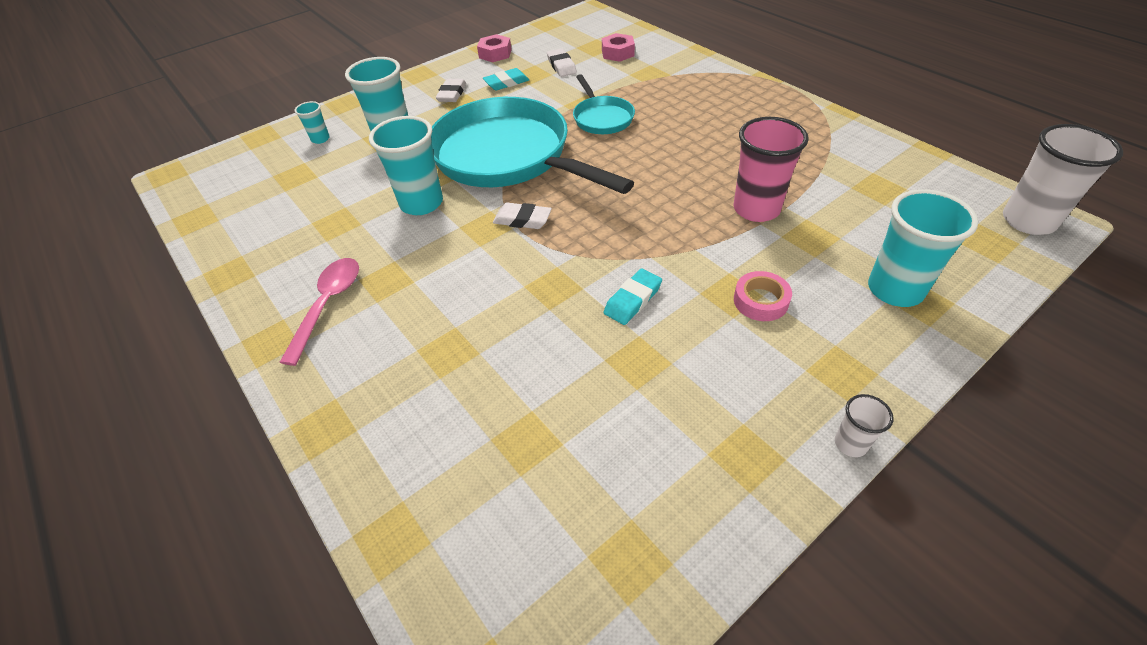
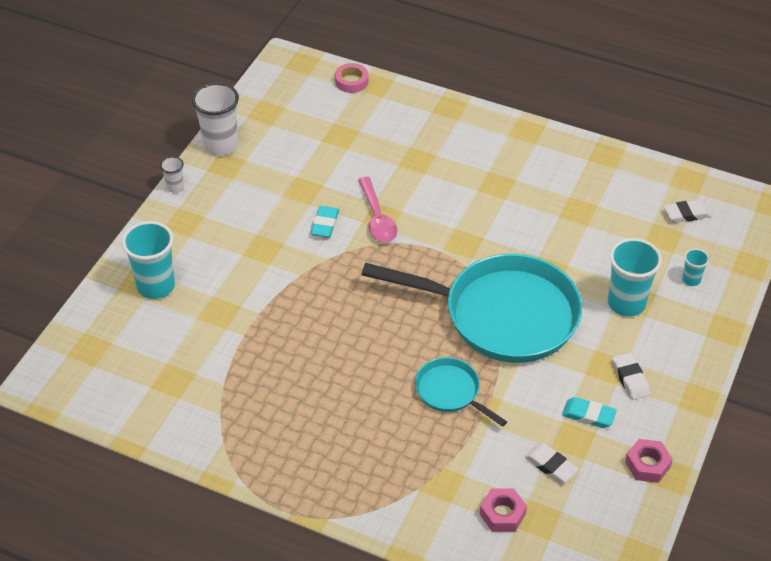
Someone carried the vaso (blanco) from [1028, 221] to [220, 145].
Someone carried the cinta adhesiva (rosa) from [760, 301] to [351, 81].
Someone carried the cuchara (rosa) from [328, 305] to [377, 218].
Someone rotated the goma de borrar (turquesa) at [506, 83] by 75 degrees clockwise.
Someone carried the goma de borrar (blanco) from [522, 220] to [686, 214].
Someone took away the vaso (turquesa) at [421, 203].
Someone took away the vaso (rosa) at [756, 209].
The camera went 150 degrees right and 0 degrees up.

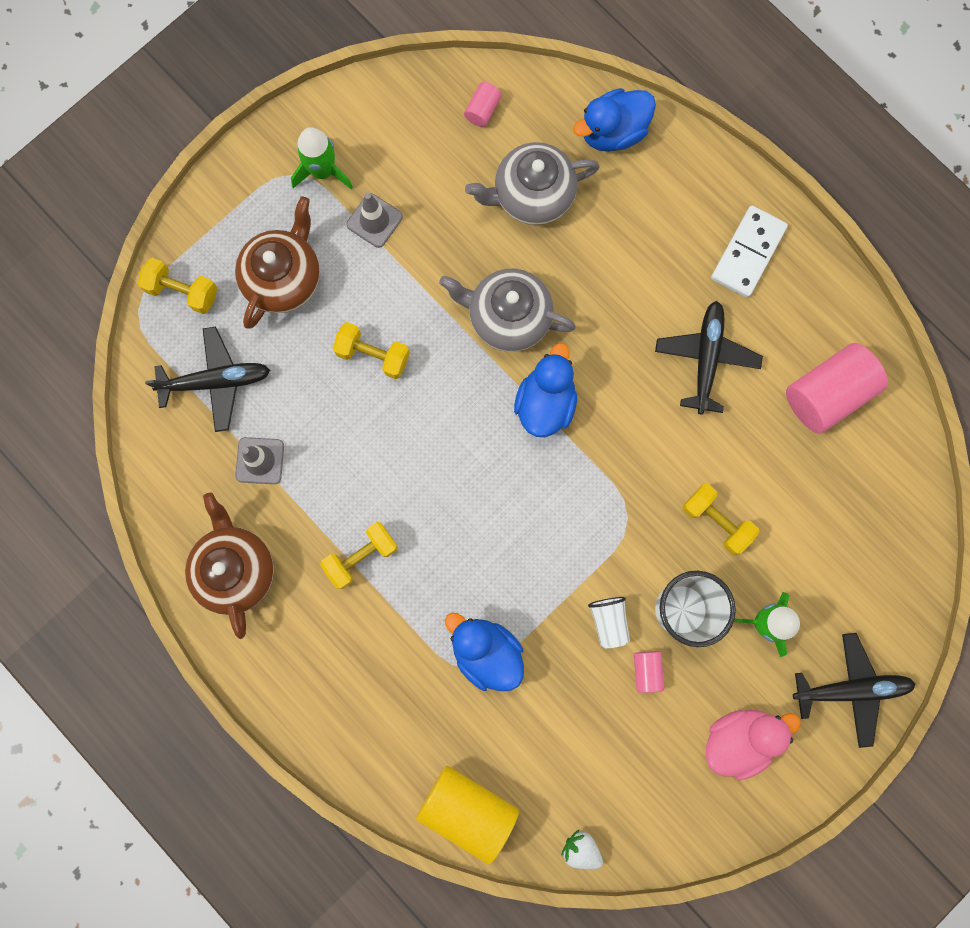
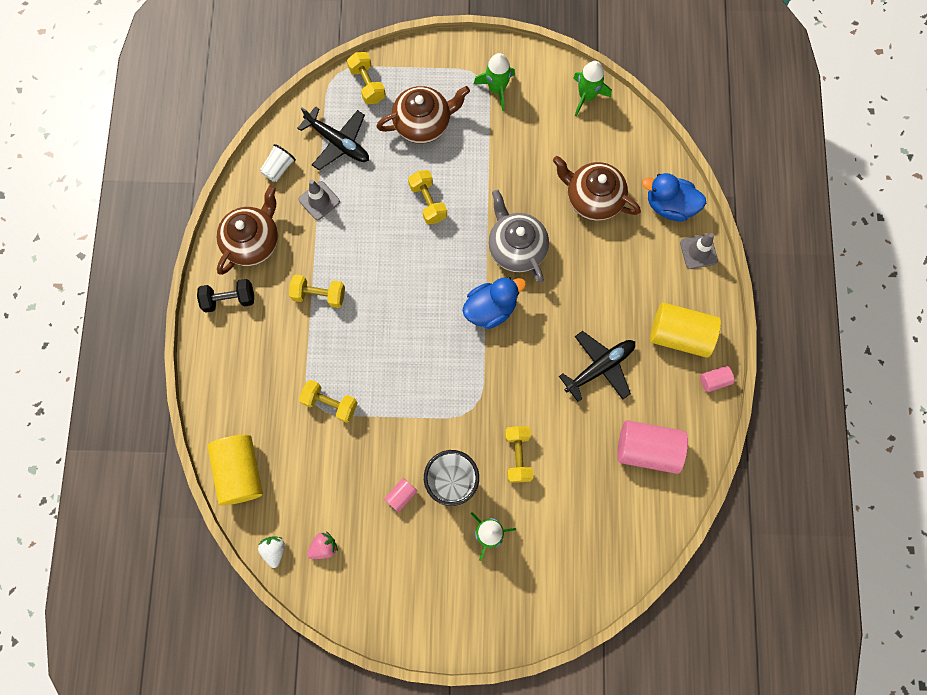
Someone put down the mancuerna (negro) at [229, 299].
Someone carried the vaso (blanco) from [608, 621] to [279, 168].
Someone swapped the pato (azul) at [486, 652] for the mancuerna (amarillo) at [330, 403].
Someone put down the fresa (rosa) at [324, 547].
Someone repainted the tetera (gris) at [532, 195], which became the tetera (marrón) at [593, 198].
Someone put down the cohete (verde) at [586, 96].
Someone swapped the ficha de dominó (blanco) at [748, 253] for the cilindro (amarillo) at [679, 335].
Someone carried the cono de tráfico (gris) from [374, 220] to [698, 251].
Someone carried the cilindro (rosa) from [482, 110] to [714, 380].
Someone took away the pato (rosa) at [738, 739].
Someone took away the avión (negro) at [851, 689].
The camera went 45 degrees right and 5 degrees down.

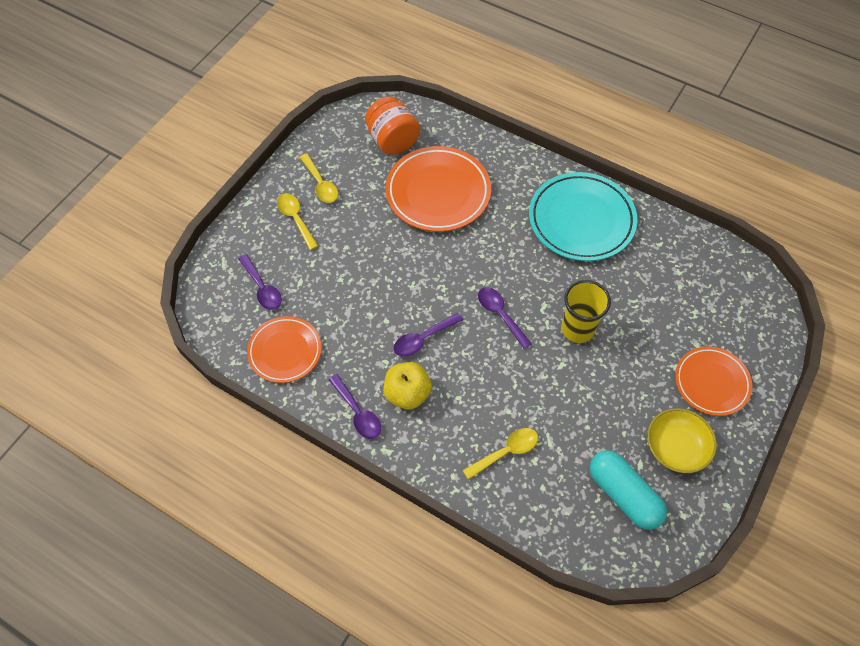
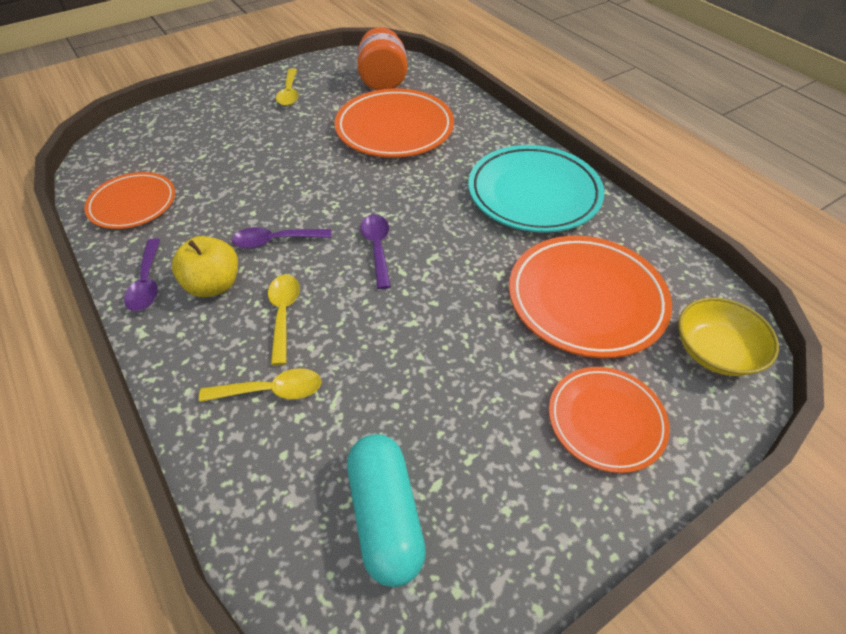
Someone carried the cuchara (amarillo) from [296, 219] to [283, 314].
Someone put down the plato (naranja) at [586, 299].
Someone carried the cuenco (amarillo) from [676, 447] to [715, 351].
Someone took away the cuchara (morado) at [262, 288].
Someone took away the vaso (amarillo) at [577, 329].
The camera went 25 degrees right and 10 degrees down.

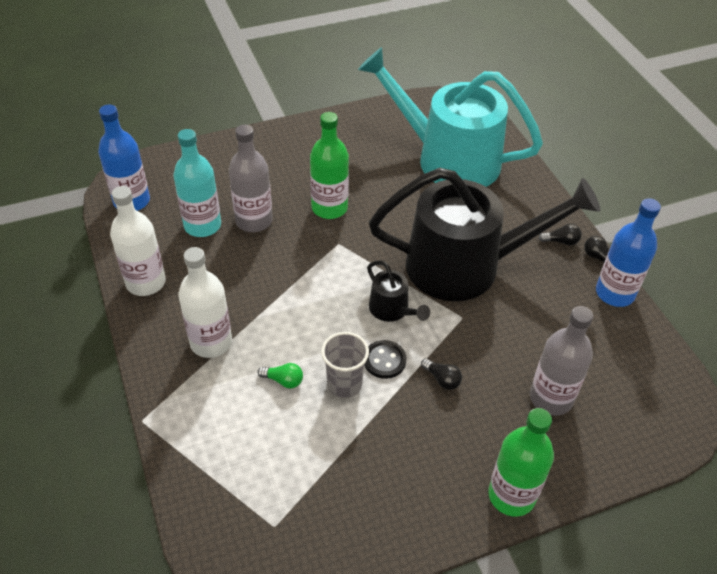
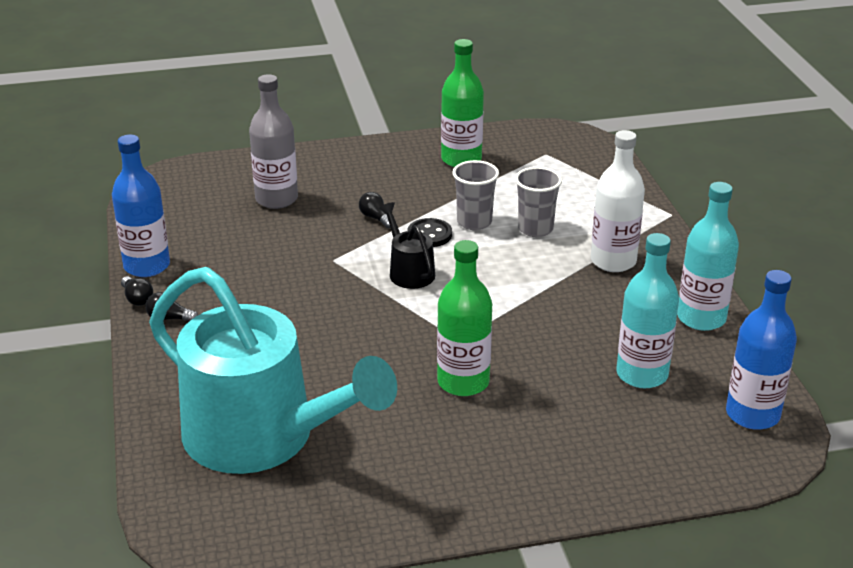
Someone carried the botella (verde) from [511, 495] to [461, 159].
Someone swapped the bombilla (verde) at [283, 380] for the vaso (gris) at [535, 229].
Someone repainted the botella (blanco) at [146, 282], which became the botella (turquesa) at [701, 318].
Someone took away the botella (gris) at [254, 221].
Someone took away the regadera (negro) at [465, 265].
The camera went 170 degrees left and 15 degrees down.

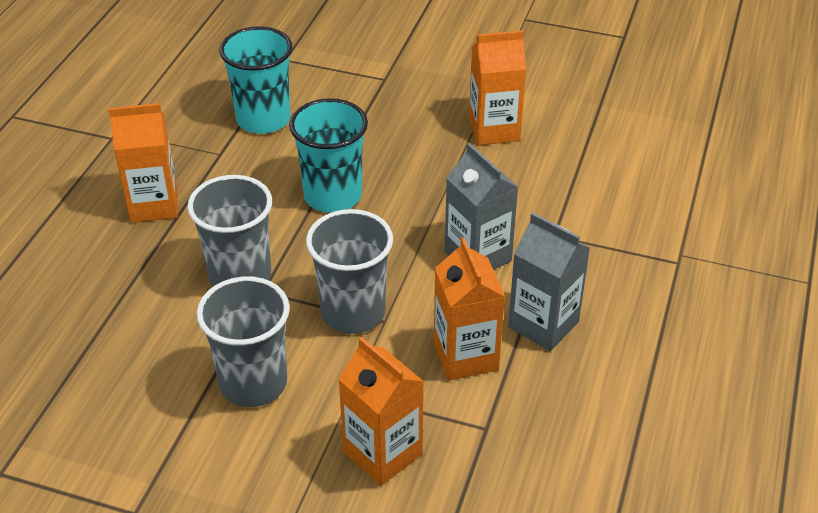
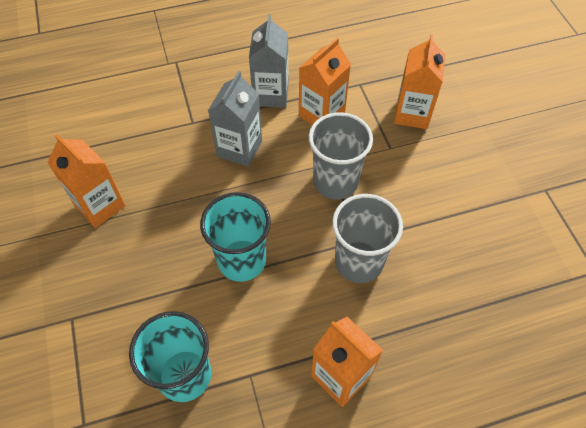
Someone took away the vaso (gris) at [253, 383].
The camera went 125 degrees left and 15 degrees up.

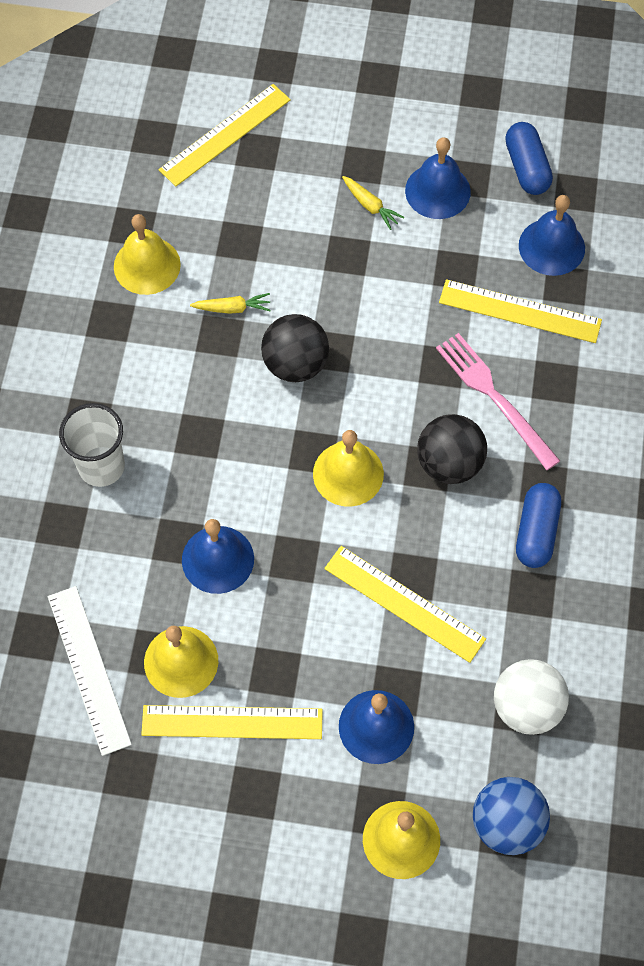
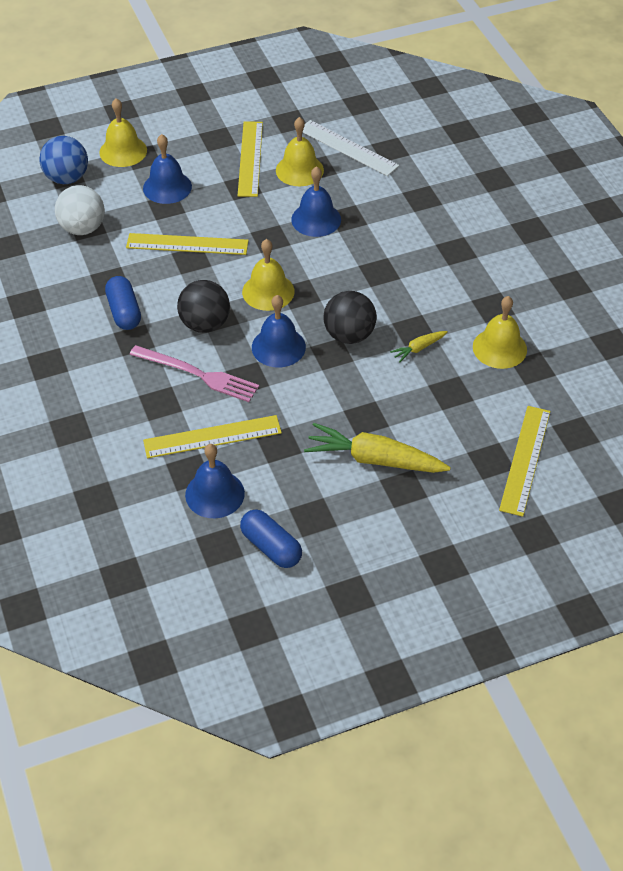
Someone rotated the regla (amarillo) at [232, 722] by 60 degrees counterclockwise.
Someone carried the campana (azul) from [437, 191] to [278, 347].
Someone scaled the zanahoria (amarillo) at [370, 206] by 2.11.
Someone took away the vaso (blanco) at [101, 466].
The camera went 150 degrees right and 15 degrees down.

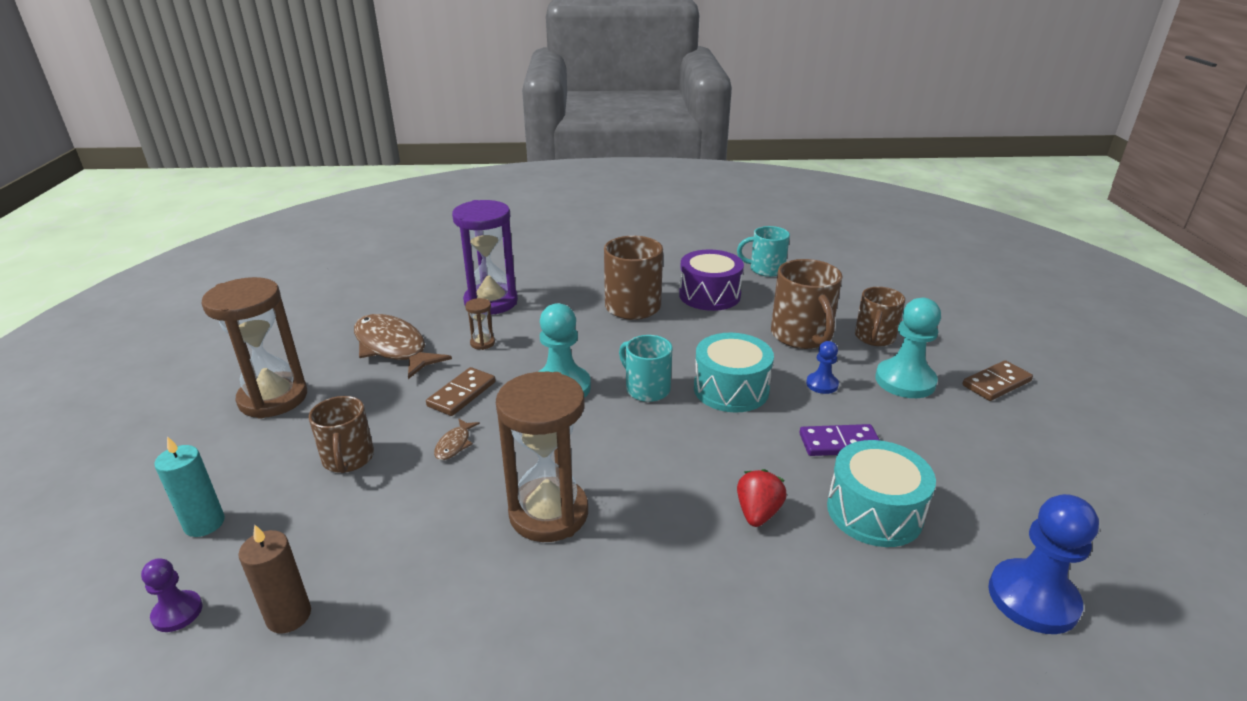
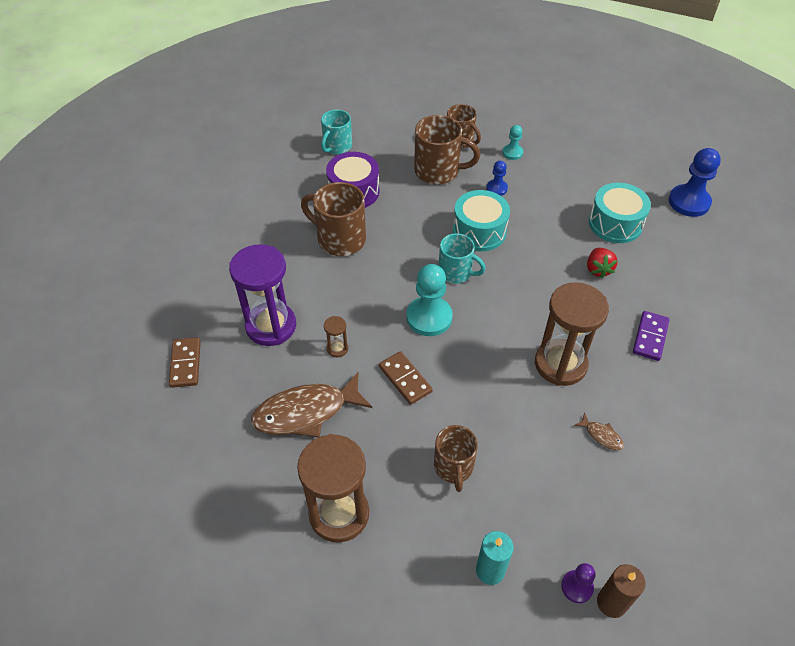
Someone carried the ficha de dominó (marrón) from [996, 383] to [185, 364].
Someone rotated the taza (marrón) at [348, 459] by 75 degrees clockwise.
Someone rotated the taza (turquesa) at [646, 389] by 135 degrees counterclockwise.
Someone scaled the peón (turquesa) at [905, 381] by 0.54.
Someone carried the pez (marrón) from [454, 444] to [601, 435].
Someone rotated the fresa (rojo) at [758, 513] by 135 degrees counterclockwise.
Someone carried the vela (marrón) from [289, 616] to [611, 602].
Someone carried the ficha de dominó (morado) from [839, 443] to [650, 337].
The camera went 65 degrees left and 20 degrees up.

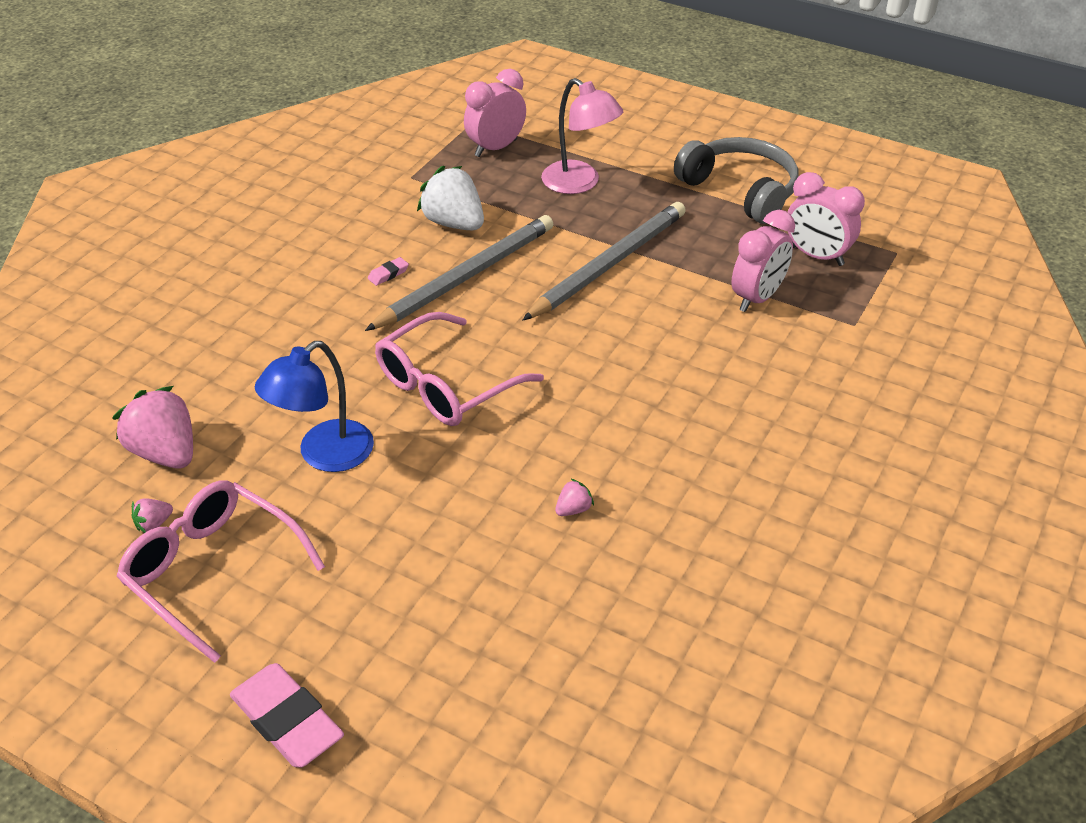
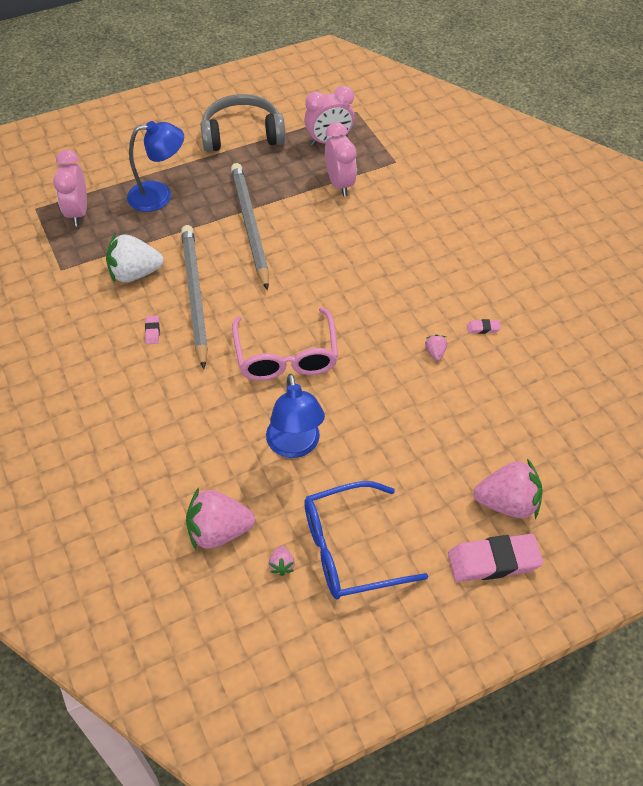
Someone repainted the lámpara (rosa) at [579, 183], which became the lámpara (azul) at [159, 195].
Someone repainted the gafas (rosa) at [212, 571], which became the gafas (azul) at [349, 549].
Someone put down the goma de borrar (rosa) at [483, 328].
Someone put down the fresa (rosa) at [507, 503].
The camera went 55 degrees left and 10 degrees up.

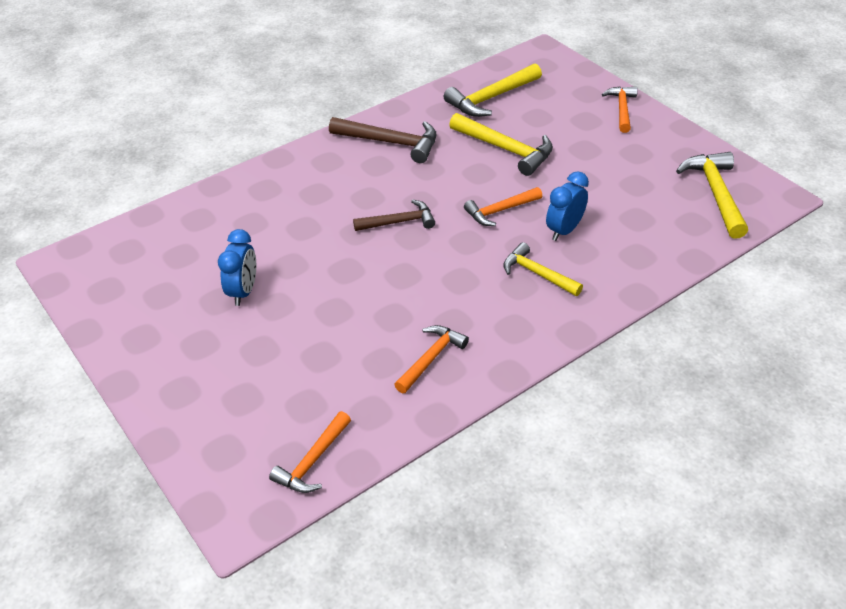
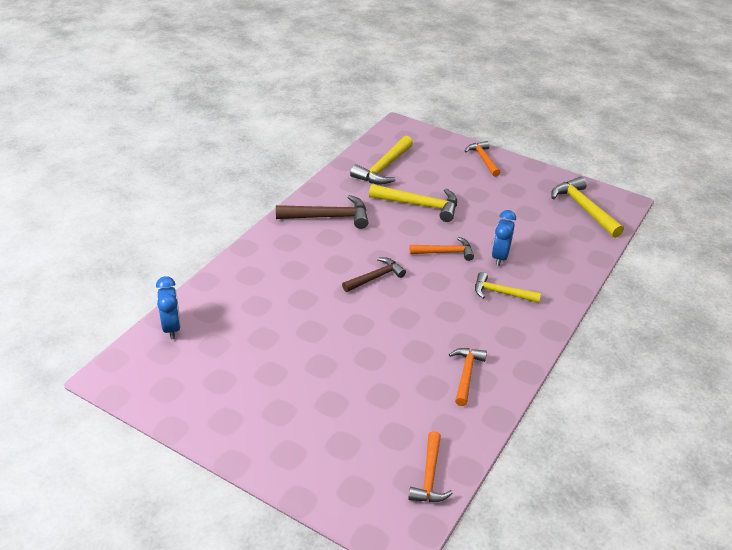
Someone carried the despertador (azul) from [243, 291] to [172, 328].
Someone rotated the martillo (naranja) at [500, 211] by 135 degrees counterclockwise.
The camera went 25 degrees left and 5 degrees down.

